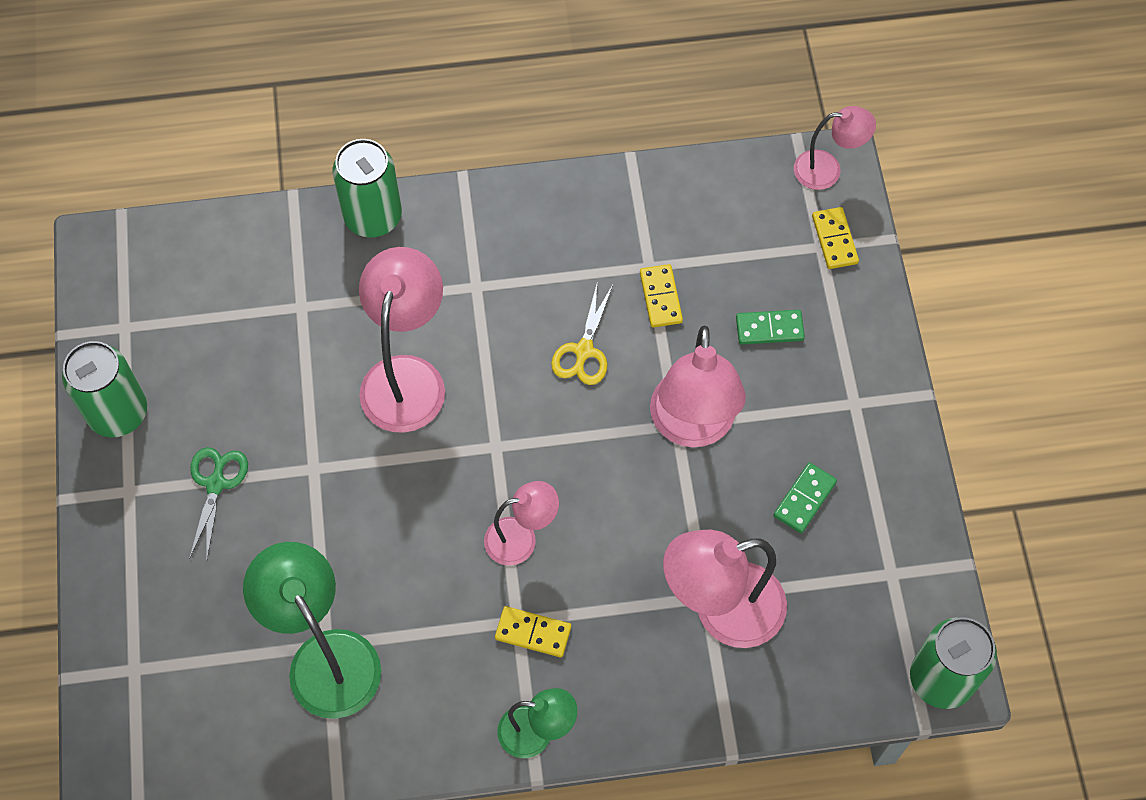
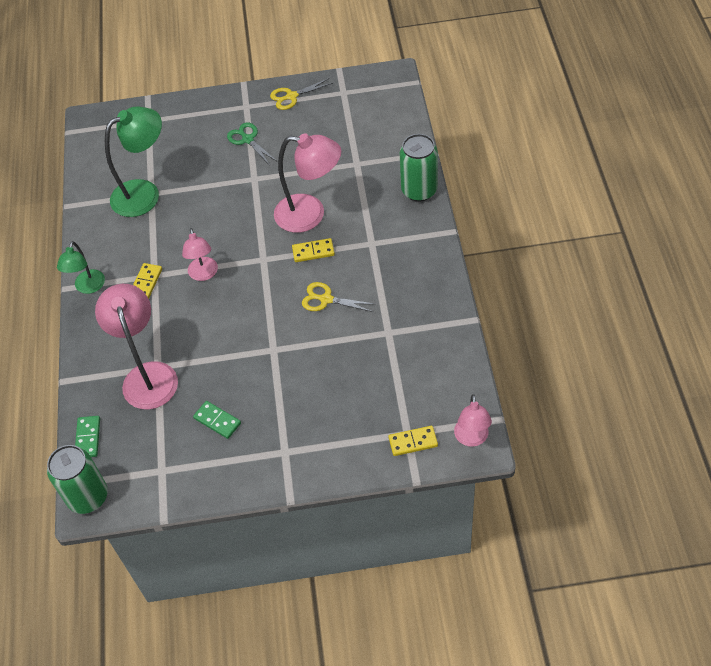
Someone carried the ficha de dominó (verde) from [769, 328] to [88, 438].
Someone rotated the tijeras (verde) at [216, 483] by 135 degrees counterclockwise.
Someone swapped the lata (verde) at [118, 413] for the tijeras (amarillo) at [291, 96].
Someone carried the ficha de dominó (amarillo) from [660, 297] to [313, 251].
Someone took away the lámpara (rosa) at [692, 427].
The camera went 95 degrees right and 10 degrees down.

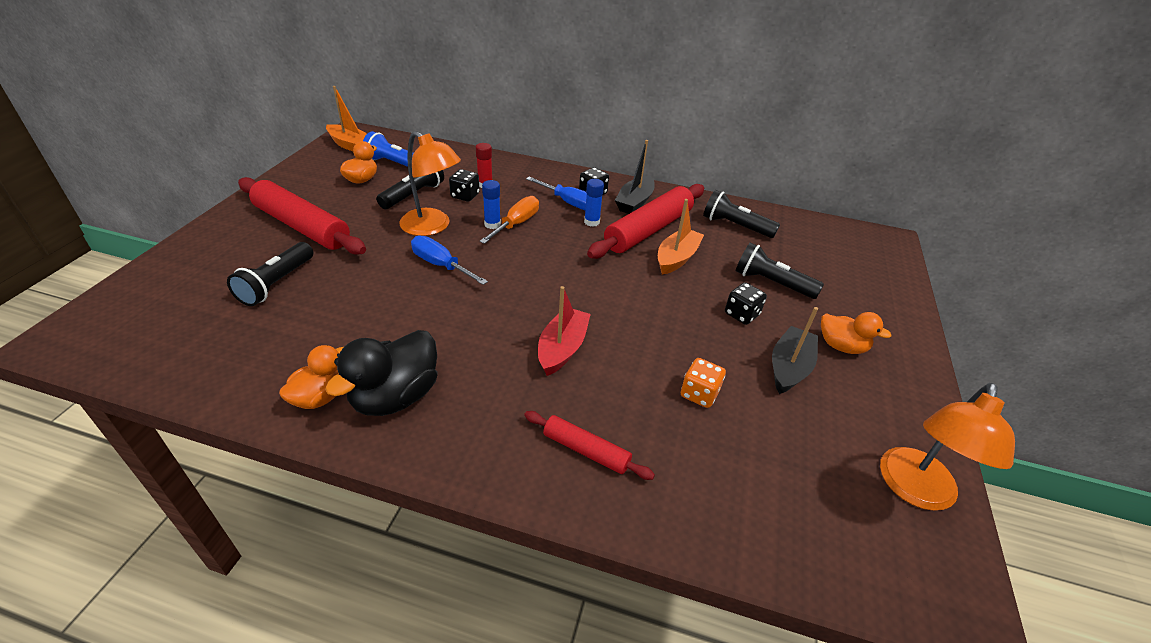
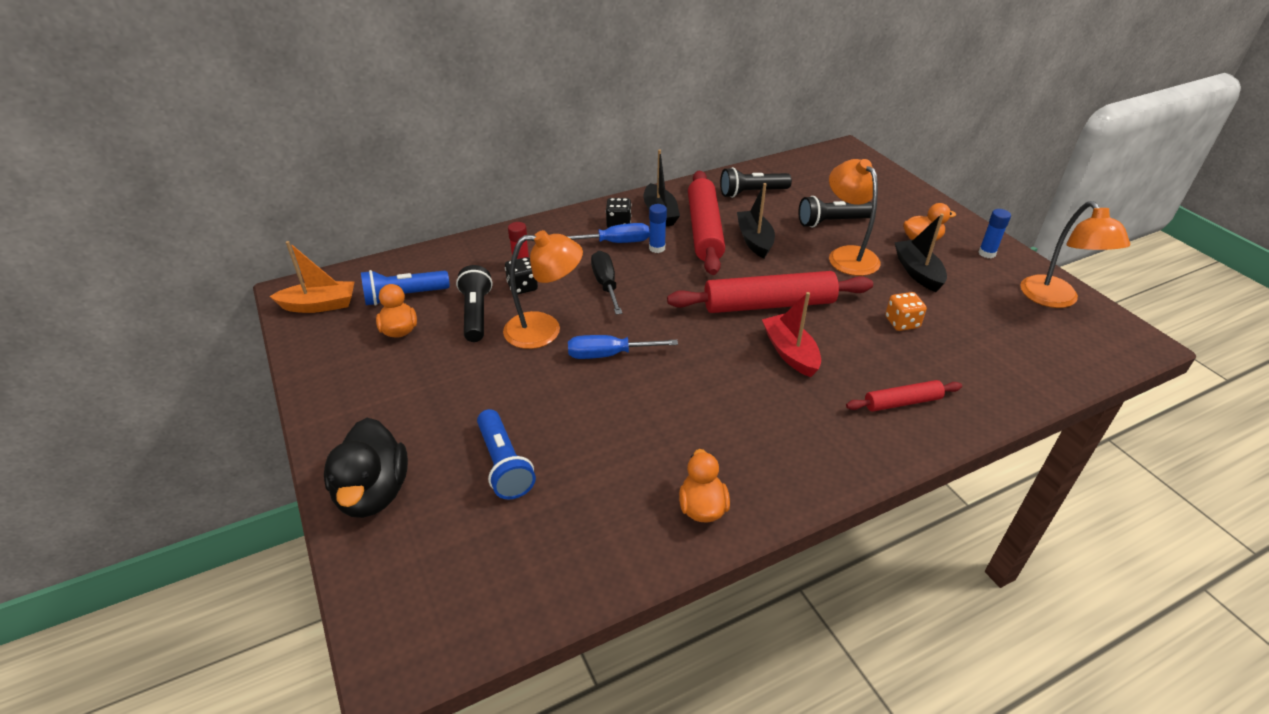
Someone carried the pato (negro) from [395, 396] to [373, 493].
Someone repainted the lámpara de mano (negro) at [276, 284], which became the lámpara de mano (azul) at [504, 465].
Someone repainted the destornillador (naranja) at [516, 224], which became the destornillador (negro) at [606, 285].
Someone carried the rodillo (rojo) from [302, 226] to [769, 304].
Someone repainted the barco (naranja) at [677, 258], which became the barco (negro) at [754, 240].
Someone swapped the dado (negro) at [741, 314] for the lámpara (naranja) at [847, 255].
Someone carried the barra de pegamento (azul) from [492, 224] to [987, 253].
The camera went 40 degrees left and 0 degrees up.

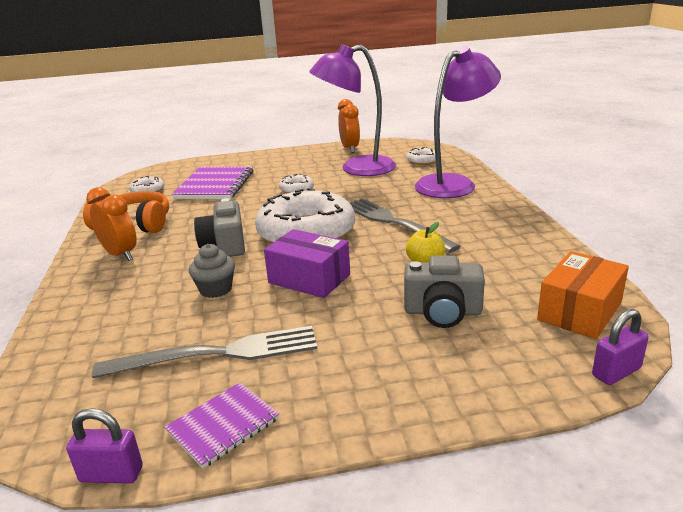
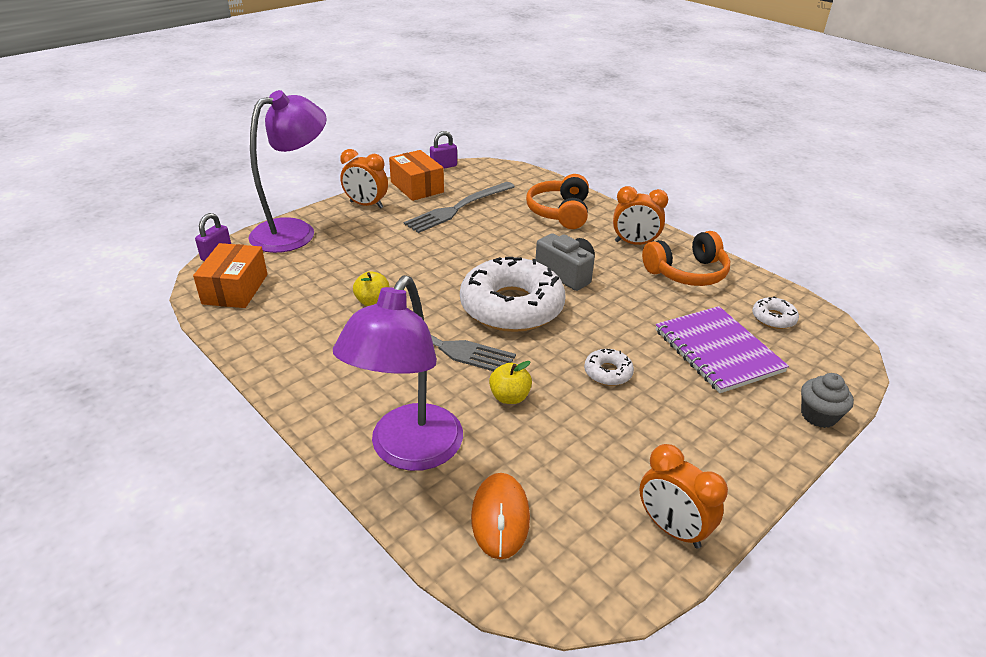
Someone carried the lámpara (morado) from [357, 168] to [294, 231].
Someone put down the despertador (naranja) at [366, 205].
Someone swapped the cuaderno (morado) at [223, 425] for the caja (naranja) at [417, 187].
Someone swapped the rosquilla (blanco) at [422, 161] for the ratón (naranja) at [500, 517].
Someone put down the manzana (amarillo) at [509, 397].
Someone put down the auriculares (naranja) at [560, 212].
Someone carried the magdalena (gris) from [216, 289] to [818, 415].
Someone took away the caja (morado) at [309, 279].
Someone took away the cámara (gris) at [442, 312].
The camera went 145 degrees right and 10 degrees up.

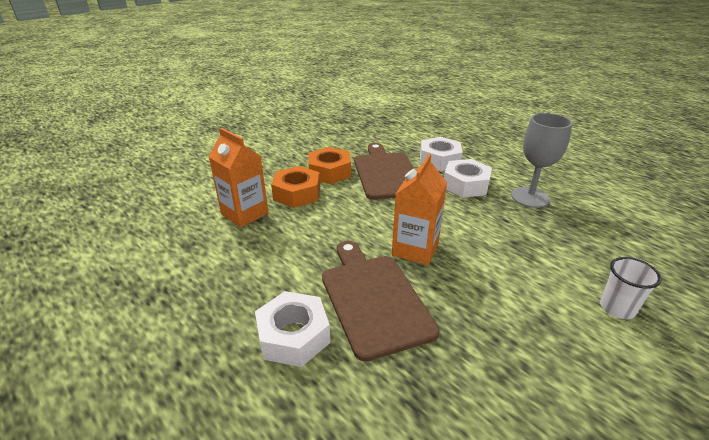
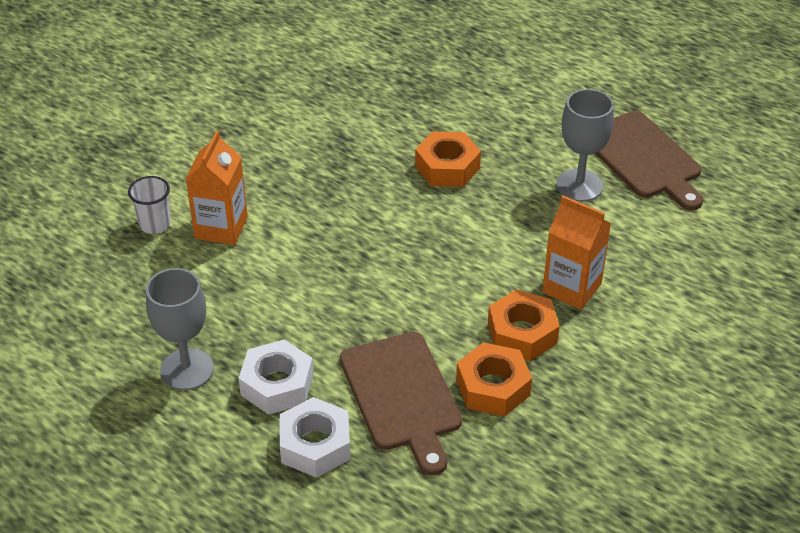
Someone carried the cartón de leche (naranja) from [415, 249] to [221, 228].
Someone repainted the tuerca (blanco) at [293, 336], which became the tuerca (naranja) at [447, 167].
Someone put down the copa (gris) at [579, 185].
Someone carried the tabla de cortar (marrón) from [374, 299] to [643, 158].
The camera went 170 degrees right and 10 degrees up.

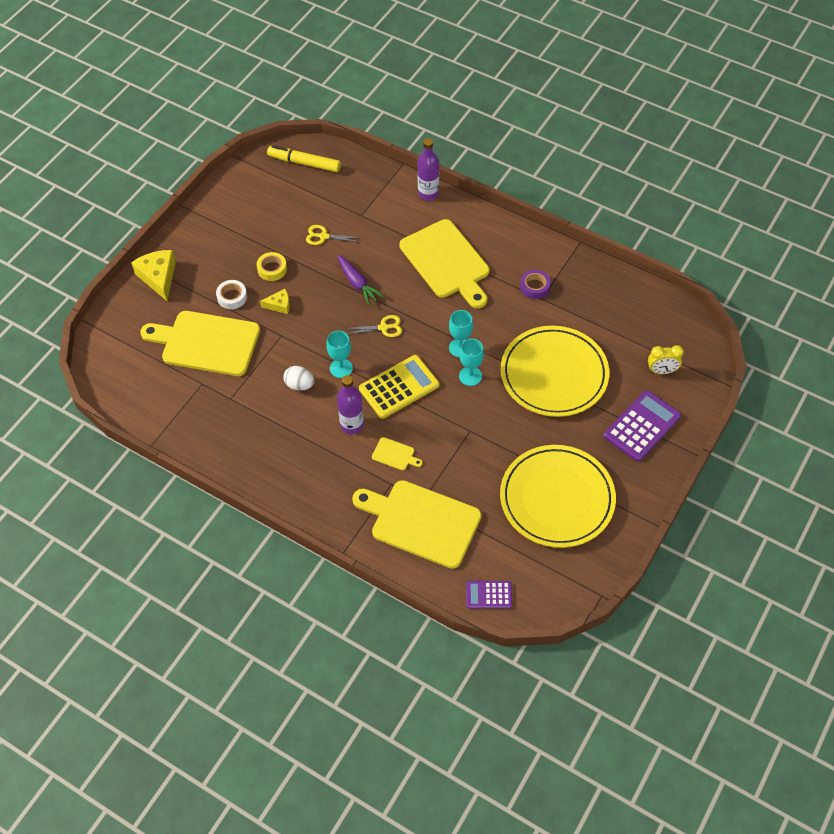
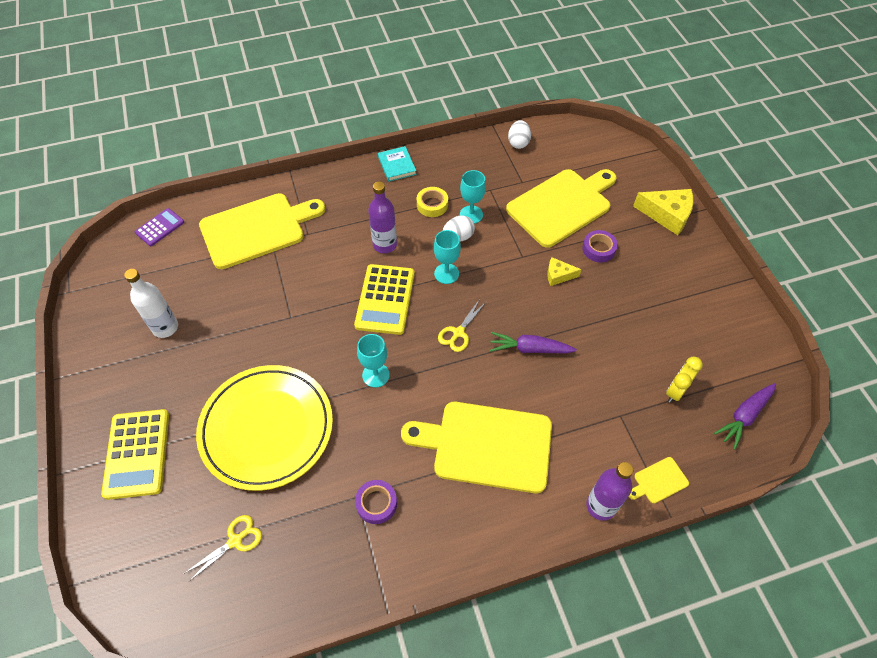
Someone repainted the calculadora (morado) at [642, 426], which became the calculadora (amarillo) at [137, 453].
Someone swapped the plato (amarillo) at [557, 498] for the botella (blanco) at [165, 327].
Someone carried the tijeras (amarillo) from [323, 236] to [235, 541].
Someone put down the libro (turquesa) at [397, 165].
Someone carried the cinta adhesiva (amarillo) from [272, 269] to [432, 205].
Someone carried the copa (turquesa) from [470, 376] to [471, 214].
Someone put down the huevo (blanco) at [518, 143].
Someone rotated the queso (amarillo) at [279, 305] by 60 degrees clockwise.
Someone repainted the cinta adhesiva (blanco) at [232, 297], which became the cinta adhesiva (morado) at [598, 249].
Someone carried the tabla de cortar (amarillo) from [395, 454] to [658, 481].
Someone carried the despertador (amarillo) from [662, 371] to [676, 391].
Someone swapped the rotulador (amarillo) at [304, 163] for the zanahoria (morado) at [744, 416].
The camera went 130 degrees right and 0 degrees up.

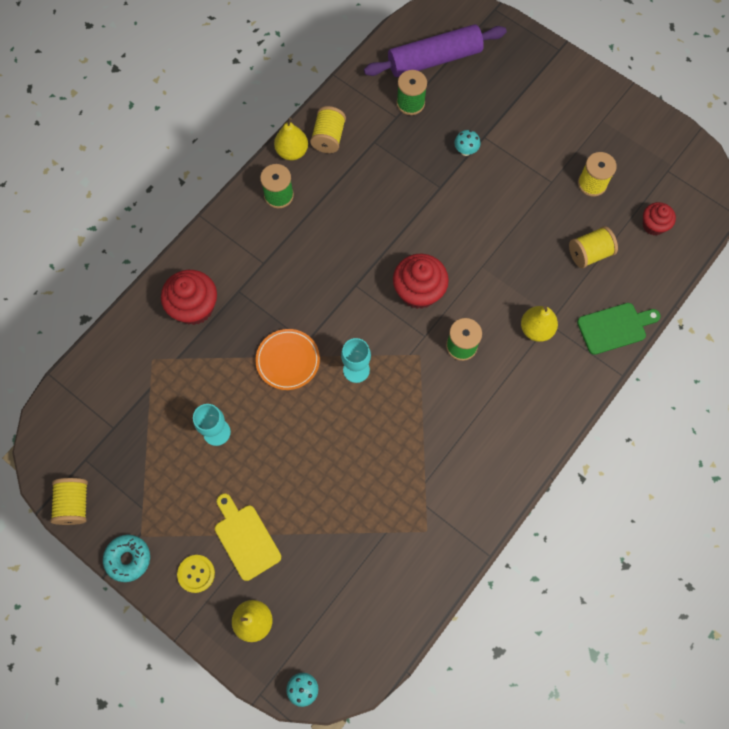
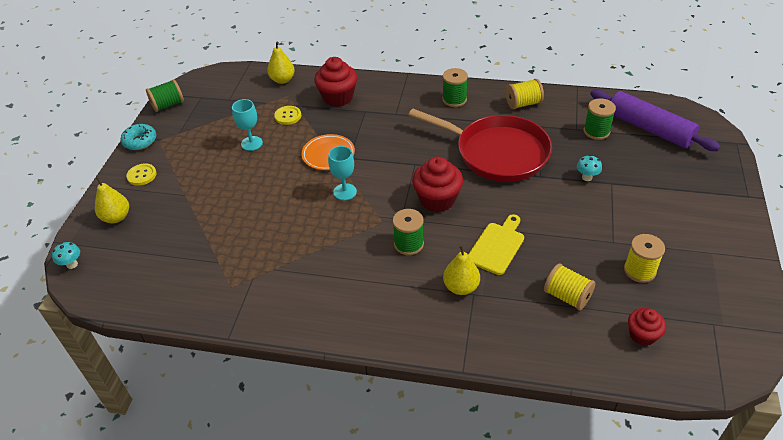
Someone repainted the carrete (amarillo) at [74, 504], which became the carrete (verde) at [168, 105].
Someone carried the pera (amarillo) from [292, 152] to [282, 80].
Someone put down the botón (amarillo) at [288, 116].
Someone put down the sartén (rojo) at [497, 153].
Someone carried the tabla de cortar (amarillo) from [245, 538] to [497, 246].
Someone took away the tabla de cortar (verde) at [615, 327].
The camera went 65 degrees right and 25 degrees down.

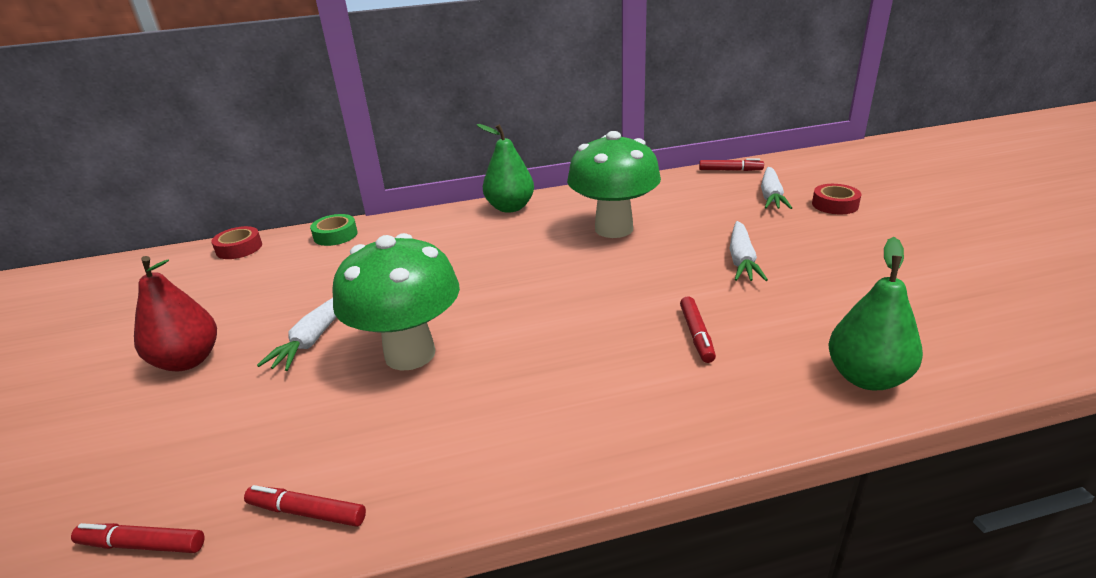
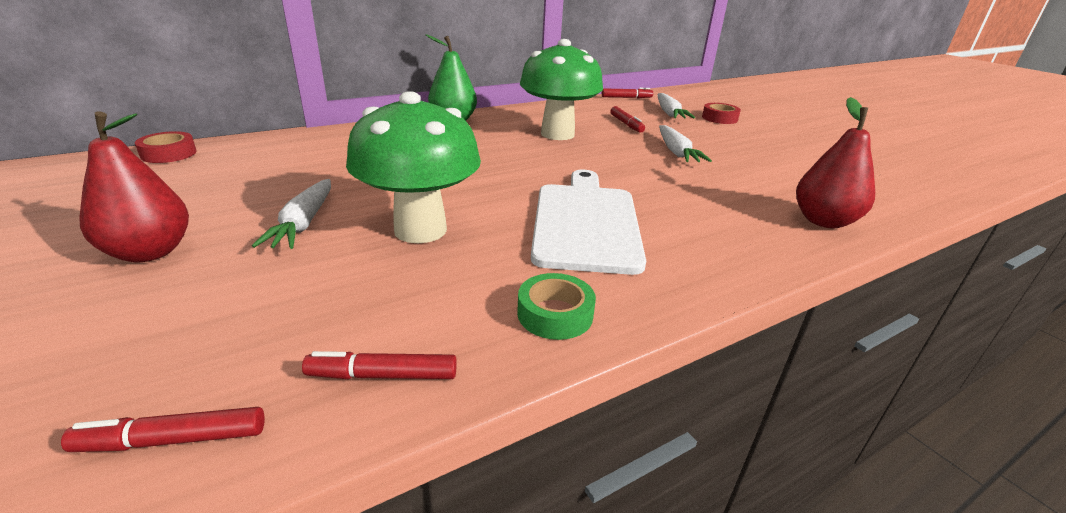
Someone carried the cinta adhesiva (verde) from [335, 235] to [555, 314].
Someone put down the tabla de cortar (blanco) at [585, 222].
Someone carried the rotulador (rojo) from [696, 335] to [626, 124].
Someone repainted the pera (verde) at [866, 378], which became the pera (rojo) at [823, 221].
The camera went 20 degrees left and 0 degrees up.

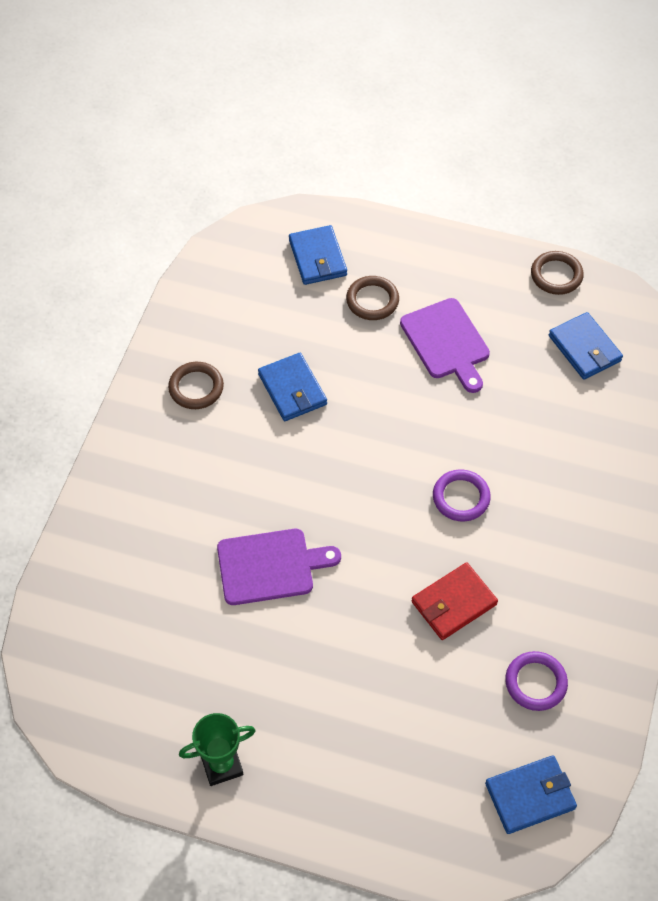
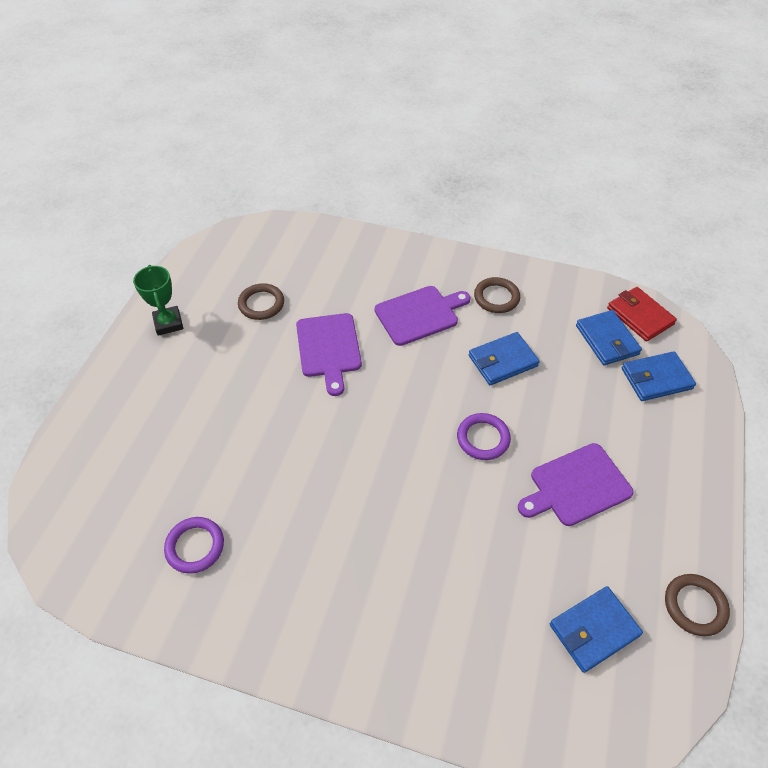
Someone carried the anillo (marrón) from [372, 300] to [261, 304].
Someone put down the tabla de cortar (morado) at [419, 314].
Someone carried the anillo (morado) from [461, 497] to [483, 438].
Someone carried the cartera (azul) from [530, 796] to [607, 340].
Someone carried the cartera (rojo) from [453, 603] to [640, 316].
The camera went 90 degrees right and 5 degrees down.

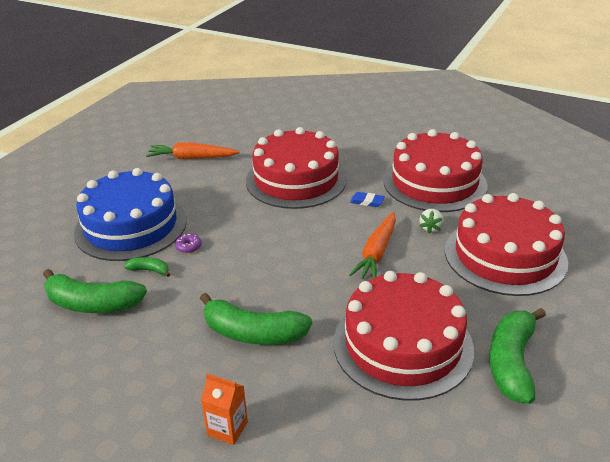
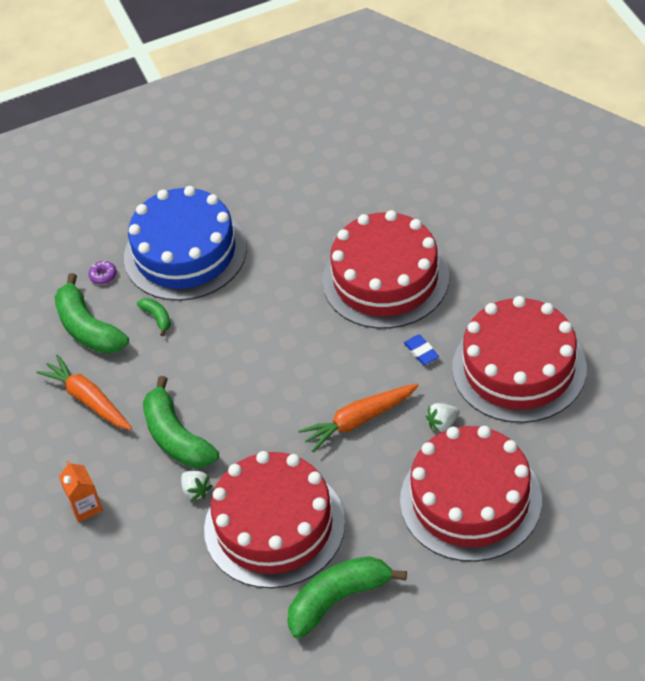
Someone carried the zanahoria (naranja) from [192, 158] to [88, 400].
Someone carried the rosquilla (morado) from [188, 247] to [103, 275].
Someone put down the fresa (blanco) at [196, 491].
The camera went 45 degrees right and 15 degrees up.

